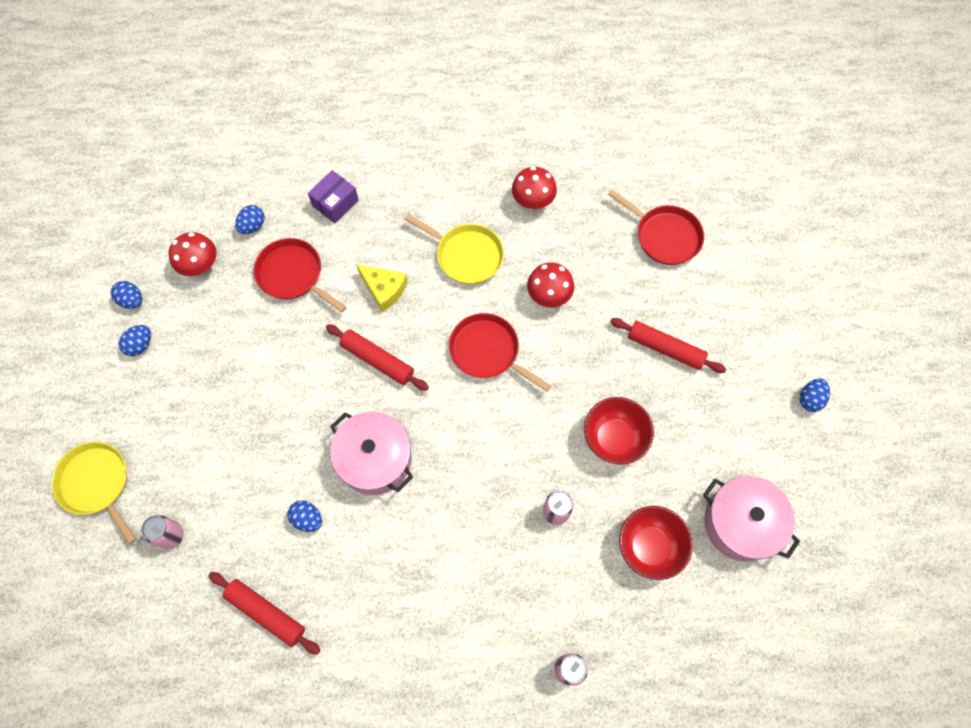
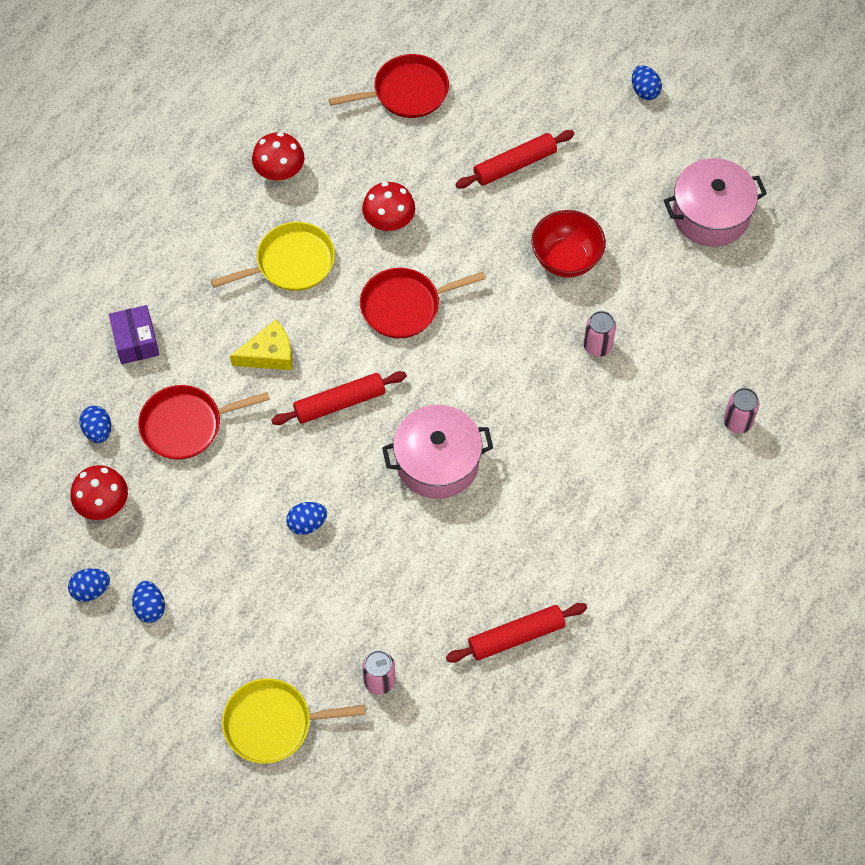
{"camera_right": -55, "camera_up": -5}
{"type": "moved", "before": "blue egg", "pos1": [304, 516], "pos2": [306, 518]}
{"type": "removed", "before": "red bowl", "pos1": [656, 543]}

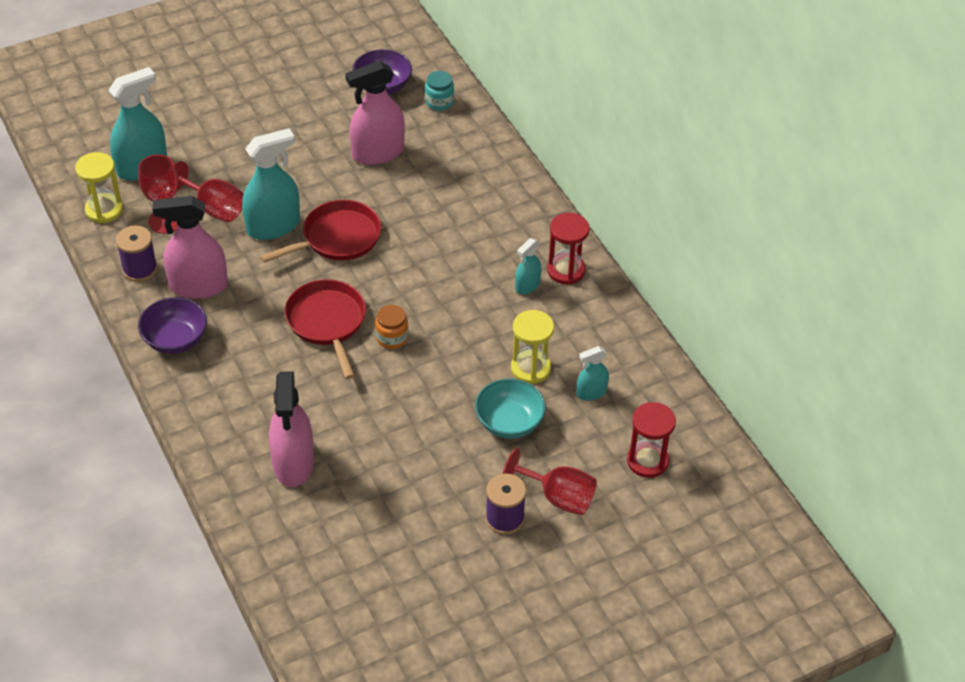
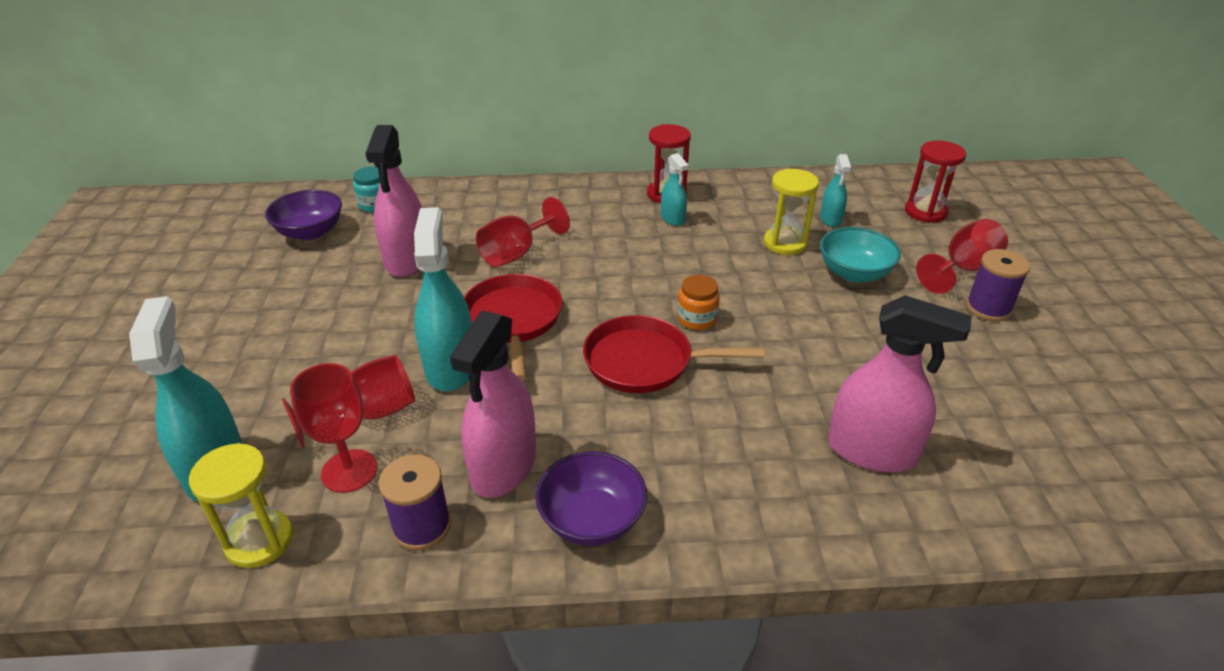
{"camera_right": -65, "camera_up": -10}
{"type": "added", "after": "red goblet", "pos2": [523, 232]}

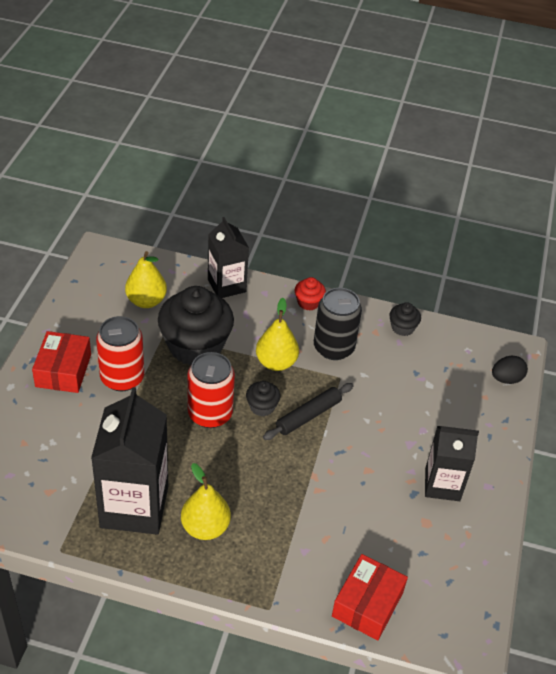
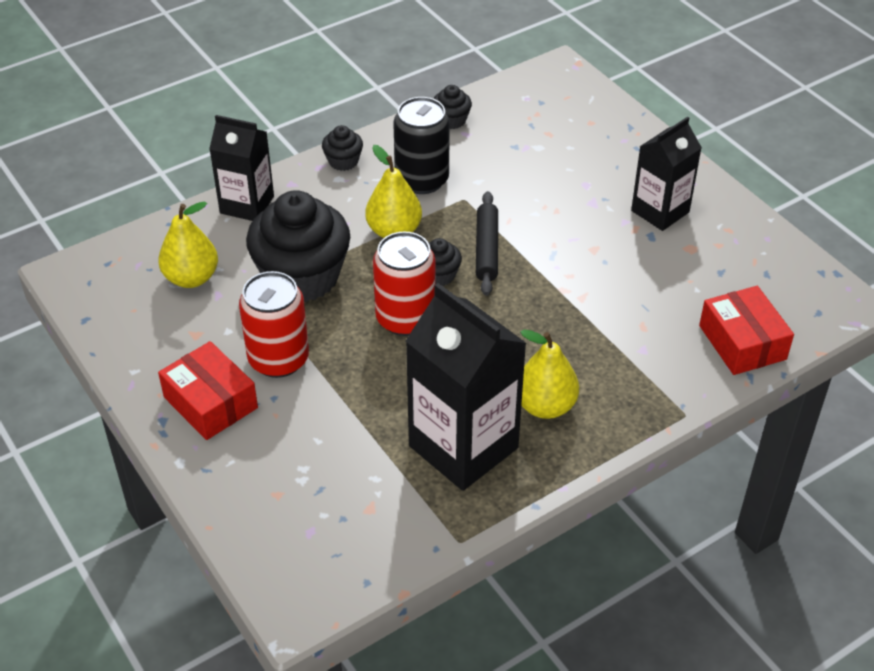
{"camera_right": -45, "camera_up": 0}
{"type": "recoloured", "before": "red cupcake", "after": "black cupcake", "pos1": [310, 294], "pos2": [342, 148]}
{"type": "removed", "before": "black egg", "pos1": [510, 370]}

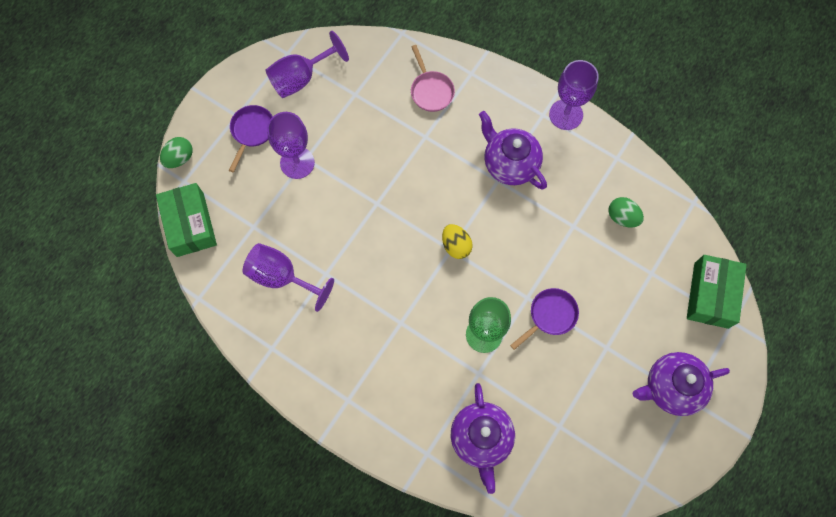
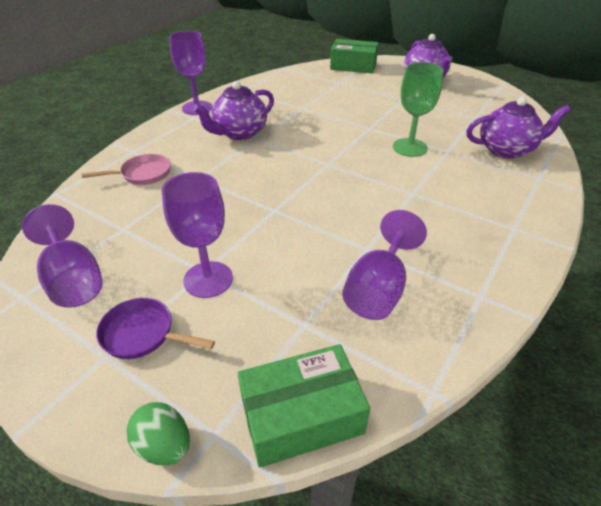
{"camera_right": -90, "camera_up": -30}
{"type": "removed", "before": "green egg", "pos1": [626, 212]}
{"type": "removed", "before": "yellow egg", "pos1": [457, 241]}
{"type": "removed", "before": "purple pan", "pos1": [544, 319]}

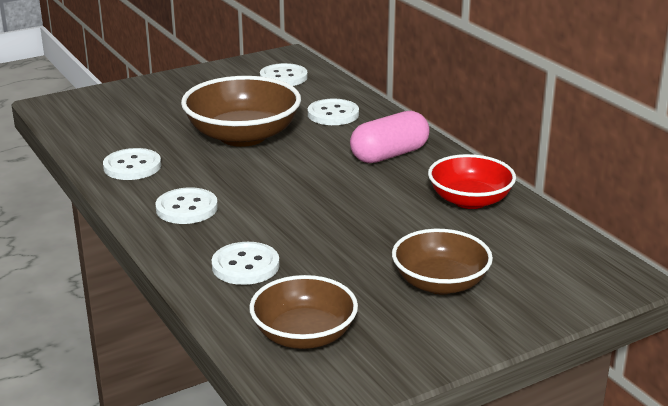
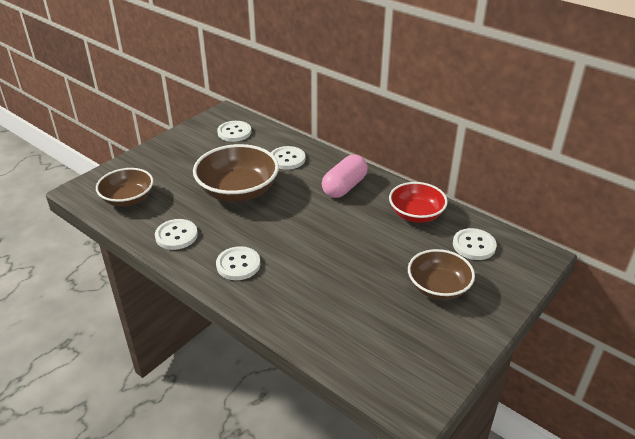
{"camera_right": -20, "camera_up": 10}
{"type": "moved", "before": "white button", "pos1": [246, 263], "pos2": [475, 244]}
{"type": "moved", "before": "brown bowl", "pos1": [303, 312], "pos2": [125, 187]}

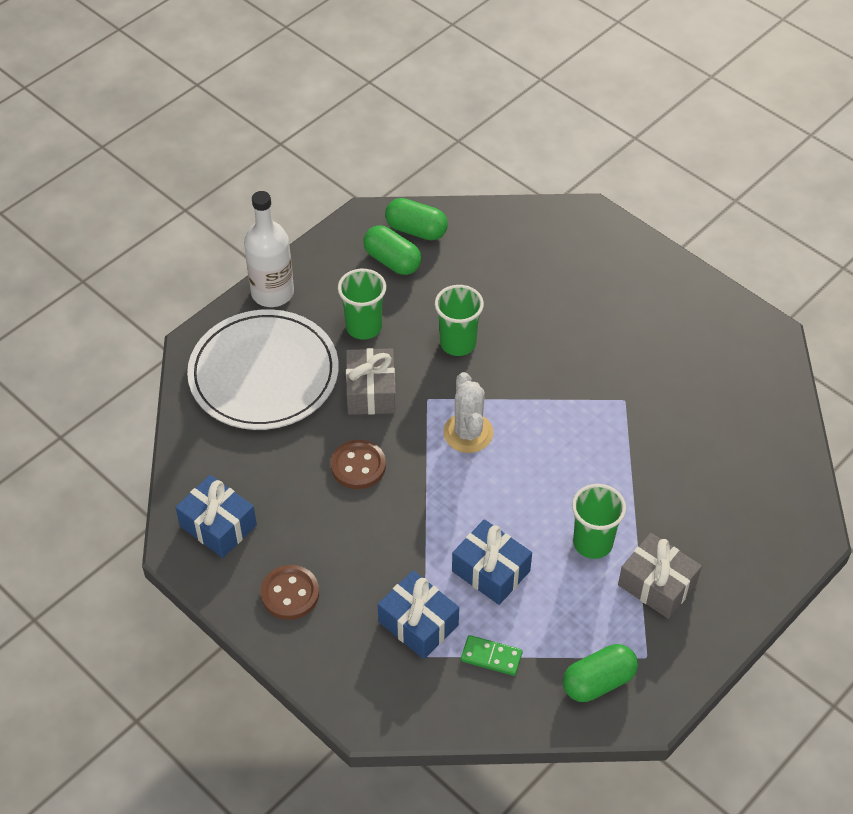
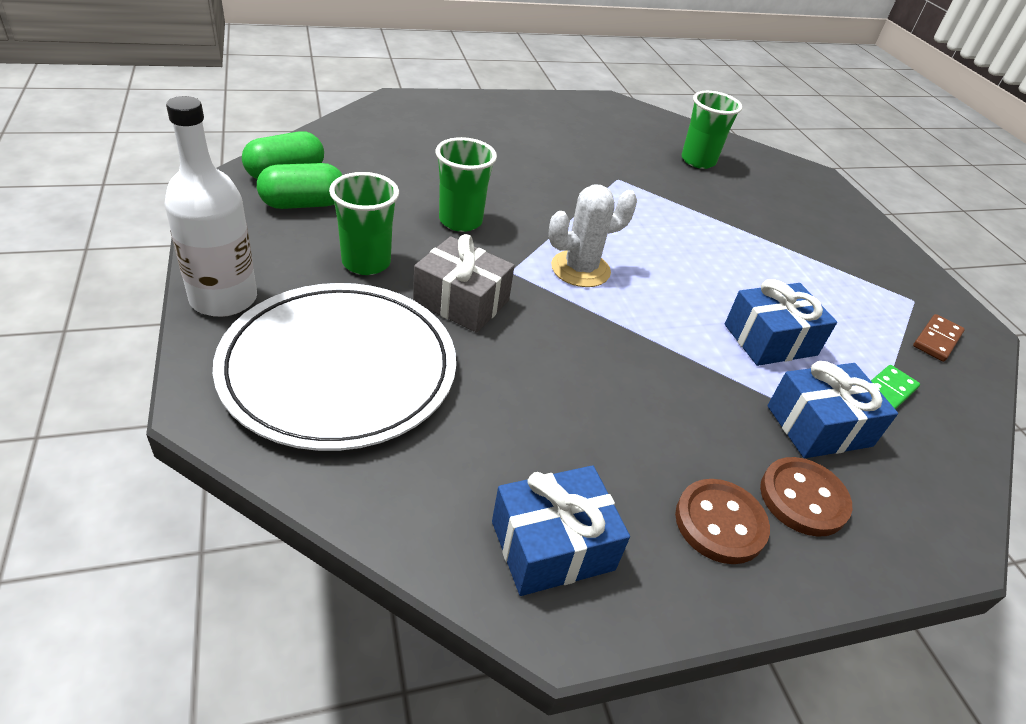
{"camera_right": -65, "camera_up": -10}
{"type": "turned", "before": "white cactus", "pos1": [468, 412], "pos2": [592, 235], "turn": -45}
{"type": "moved", "before": "brown button", "pos1": [358, 464], "pos2": [806, 497]}
{"type": "moved", "before": "green cup", "pos1": [599, 521], "pos2": [712, 130]}
{"type": "removed", "before": "grey gift", "pos1": [660, 576]}
{"type": "replaced", "before": "green capsule", "after": "brown domino", "pos1": [600, 673], "pos2": [939, 338]}

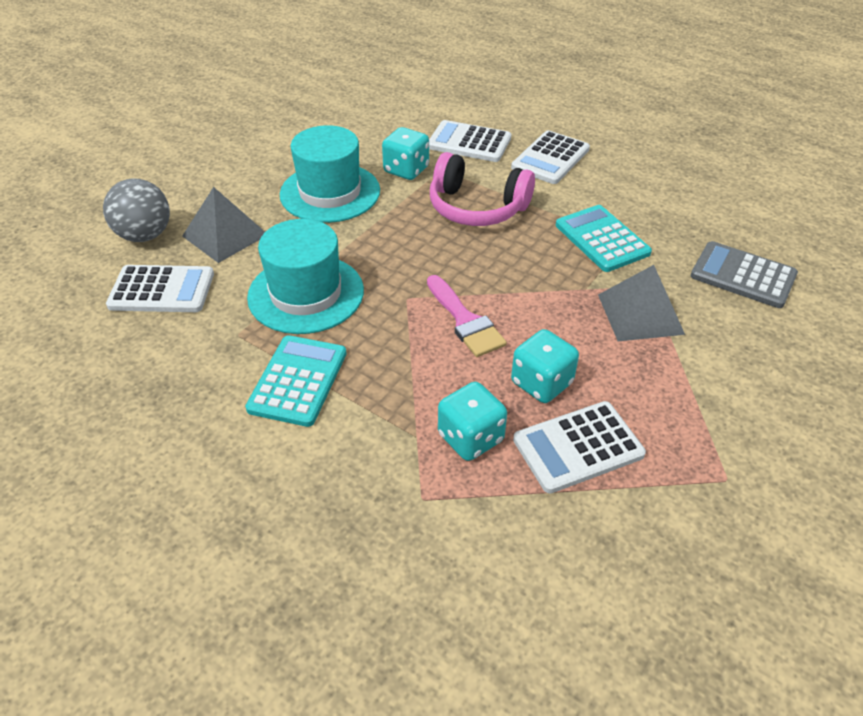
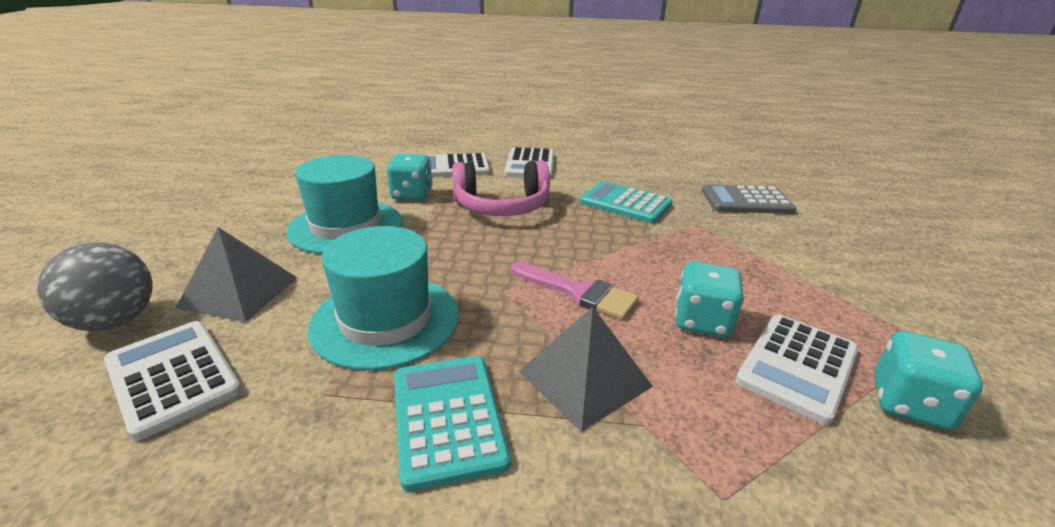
{"camera_right": -30, "camera_up": -15}
{"type": "turned", "before": "white calculator", "pos1": [160, 288], "pos2": [173, 381], "turn": -105}
{"type": "moved", "before": "grey pyramid", "pos1": [641, 303], "pos2": [586, 369]}
{"type": "moved", "before": "turquoise dice", "pos1": [472, 421], "pos2": [928, 380]}

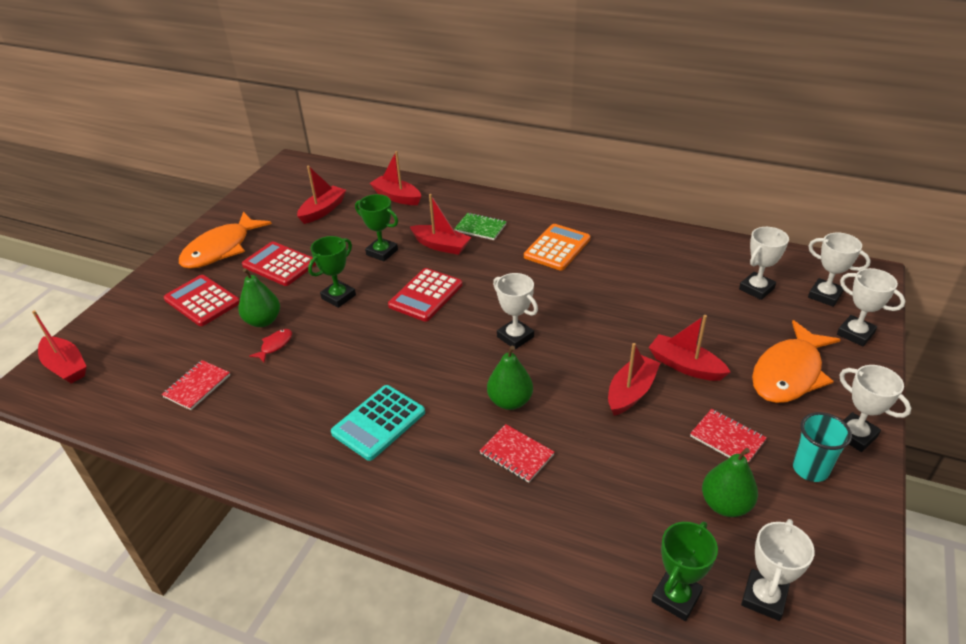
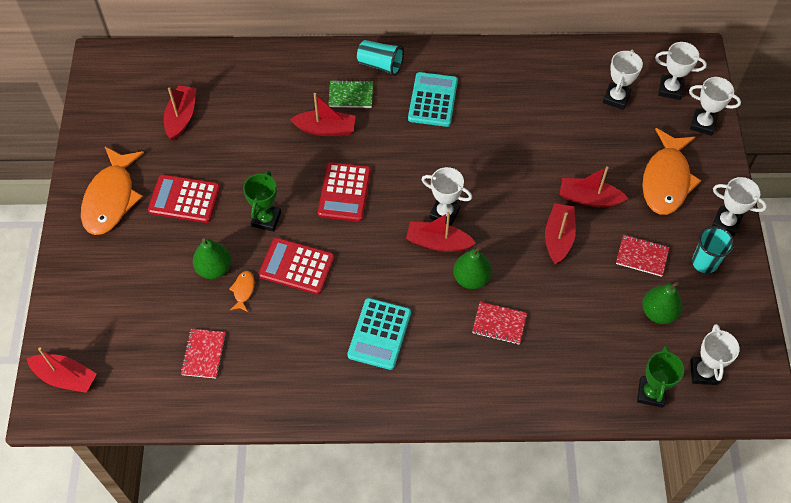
{"camera_right": -25, "camera_up": 20}
{"type": "moved", "before": "red boat", "pos1": [395, 178], "pos2": [441, 232]}
{"type": "removed", "before": "green trophy", "pos1": [376, 227]}
{"type": "recoloured", "before": "orange calculator", "after": "turquoise calculator", "pos1": [557, 247], "pos2": [433, 99]}
{"type": "moved", "before": "red calculator", "pos1": [202, 300], "pos2": [297, 266]}
{"type": "recoloured", "before": "red fish", "after": "orange fish", "pos1": [270, 345], "pos2": [242, 291]}
{"type": "added", "after": "turquoise cup", "pos2": [380, 58]}

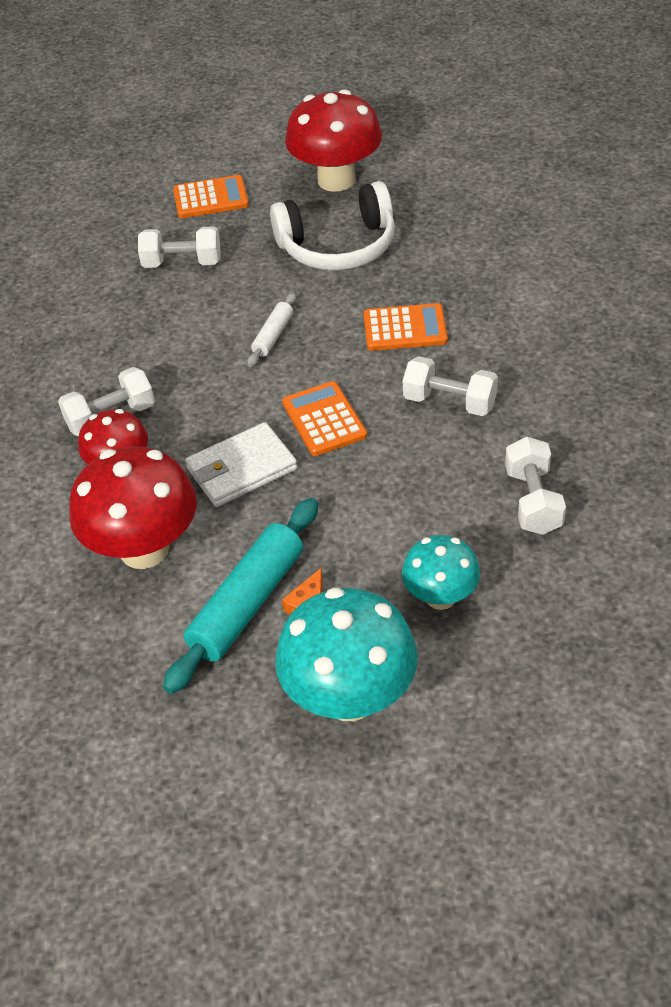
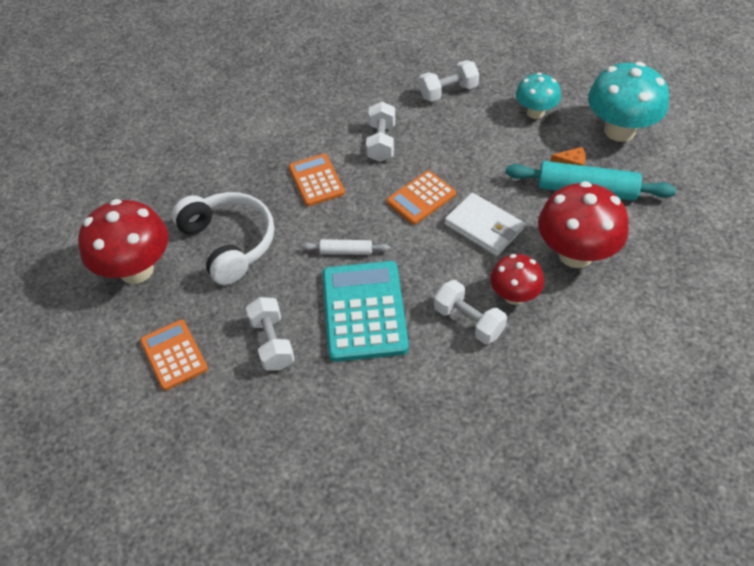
{"camera_right": -110, "camera_up": 5}
{"type": "added", "after": "turquoise calculator", "pos2": [365, 311]}

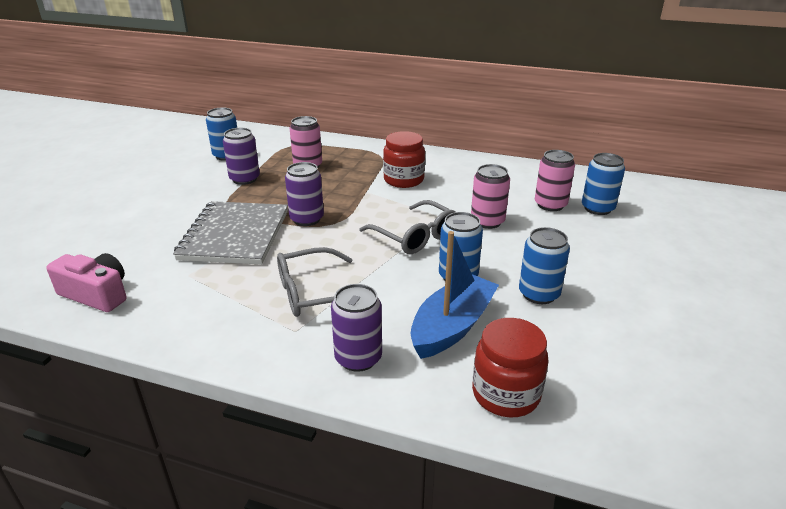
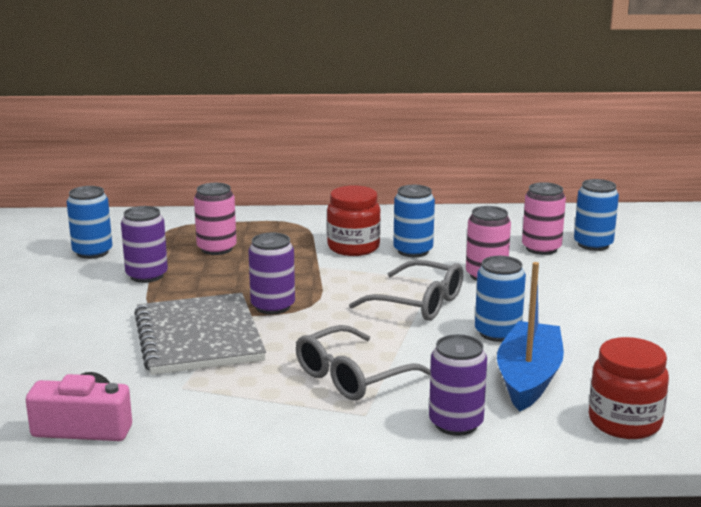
{"camera_right": -20, "camera_up": -10}
{"type": "moved", "before": "blue can", "pos1": [544, 265], "pos2": [414, 221]}

